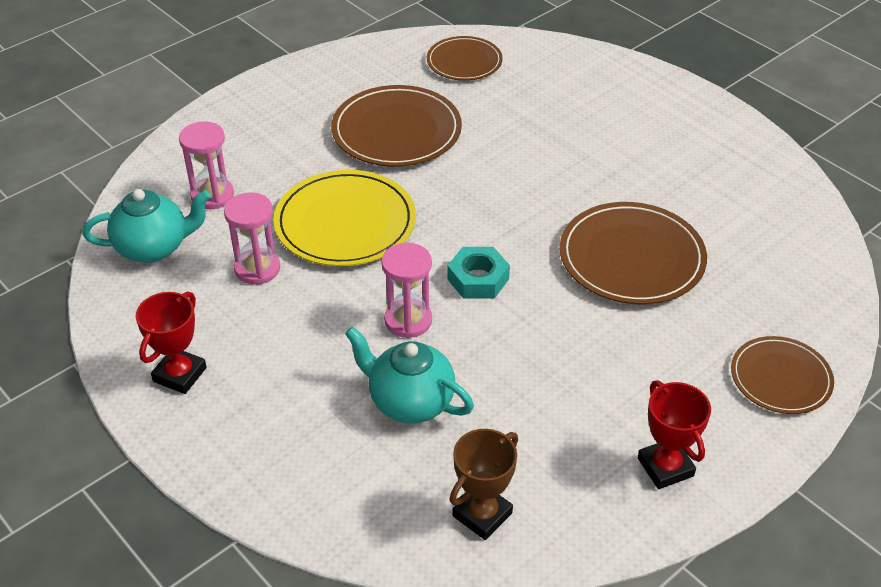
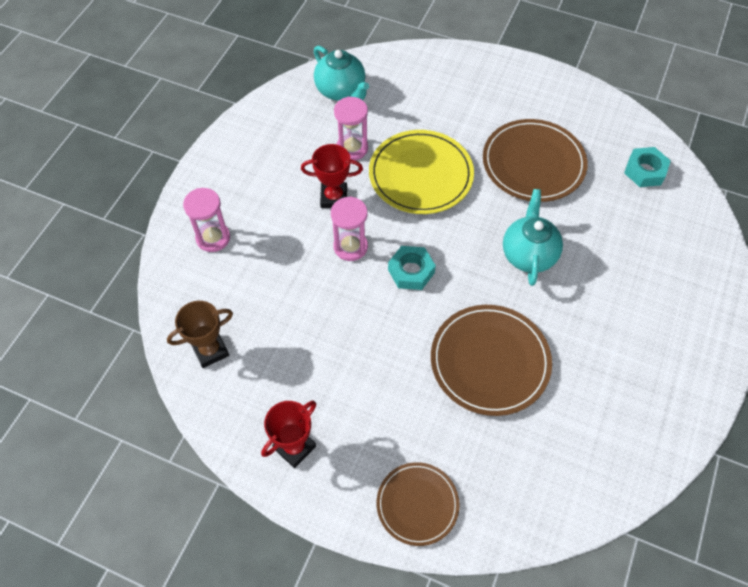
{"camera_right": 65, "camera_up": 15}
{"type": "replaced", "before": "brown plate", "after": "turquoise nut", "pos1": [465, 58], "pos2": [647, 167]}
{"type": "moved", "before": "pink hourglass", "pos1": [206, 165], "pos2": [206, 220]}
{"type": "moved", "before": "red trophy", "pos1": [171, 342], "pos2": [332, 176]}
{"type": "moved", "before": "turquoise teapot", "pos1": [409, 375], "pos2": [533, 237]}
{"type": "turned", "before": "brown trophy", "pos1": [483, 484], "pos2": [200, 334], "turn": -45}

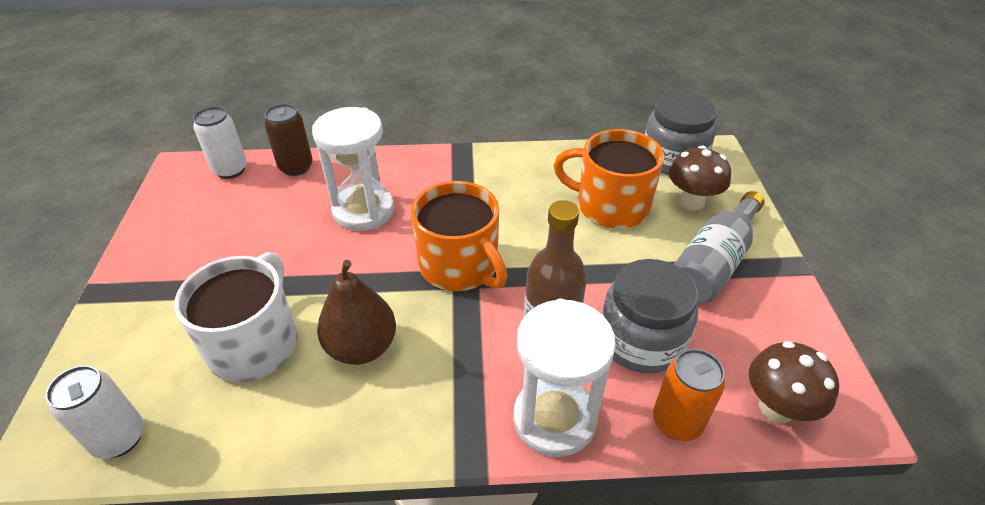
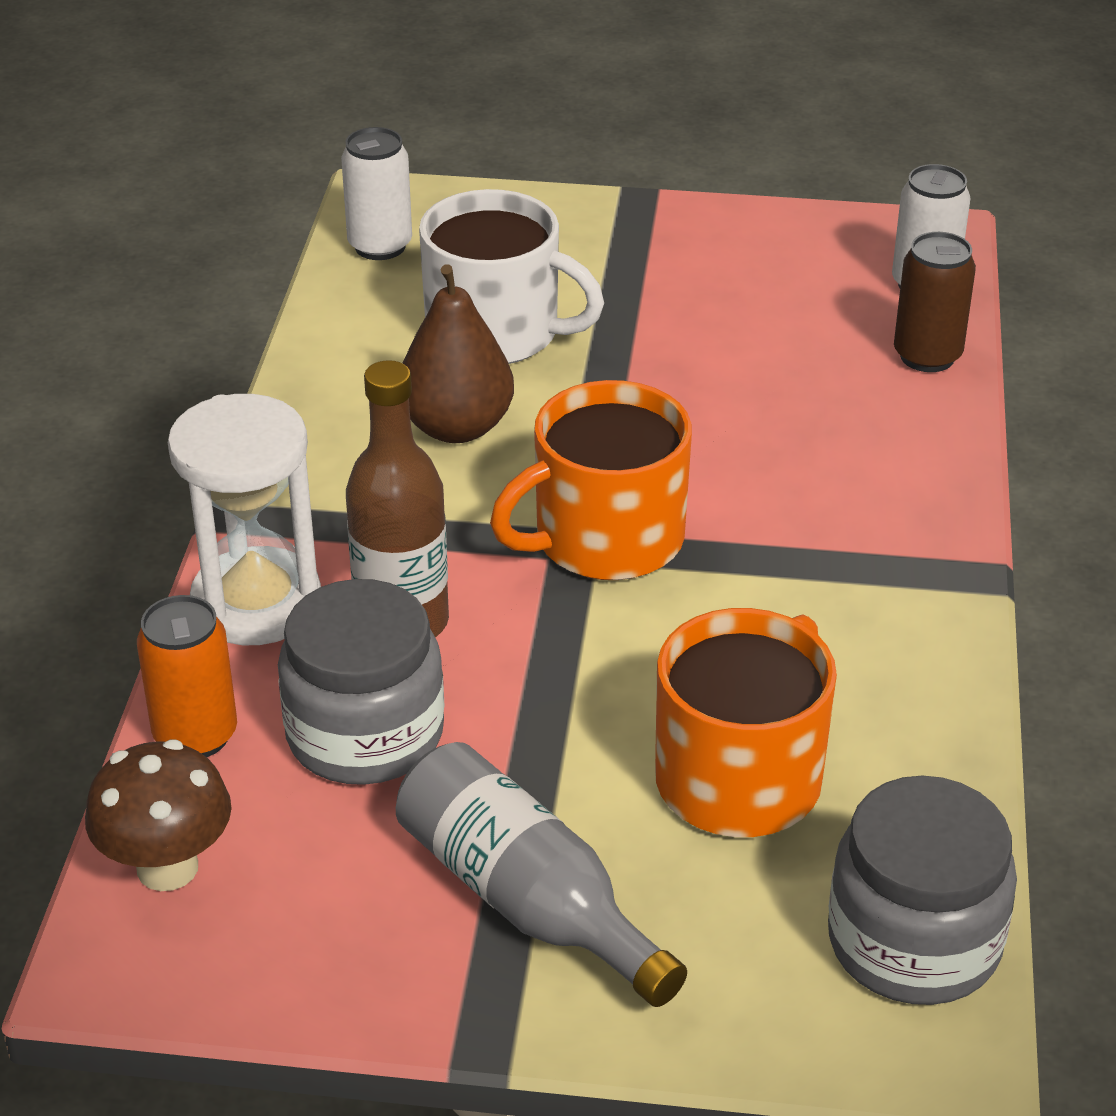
{"camera_right": 100, "camera_up": -5}
{"type": "removed", "before": "white hourglass", "pos1": [353, 169]}
{"type": "removed", "before": "brown mushroom", "pos1": [700, 178]}

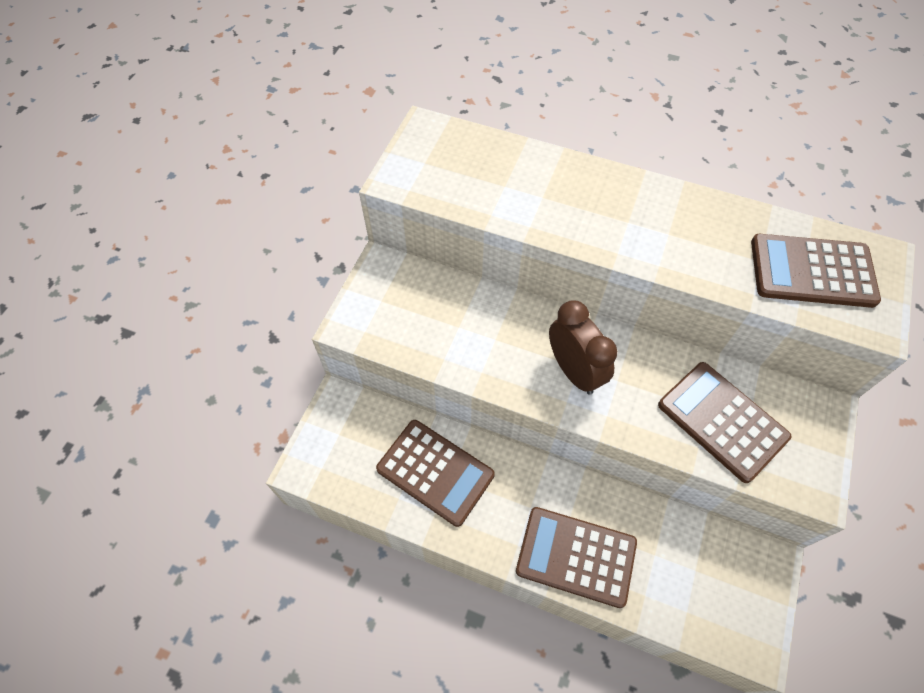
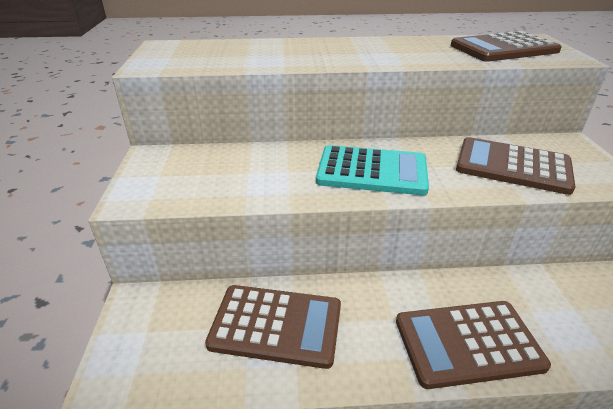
{"camera_right": -25, "camera_up": -25}
{"type": "replaced", "before": "brown clock", "after": "turquoise calculator", "pos1": [583, 347], "pos2": [372, 170]}

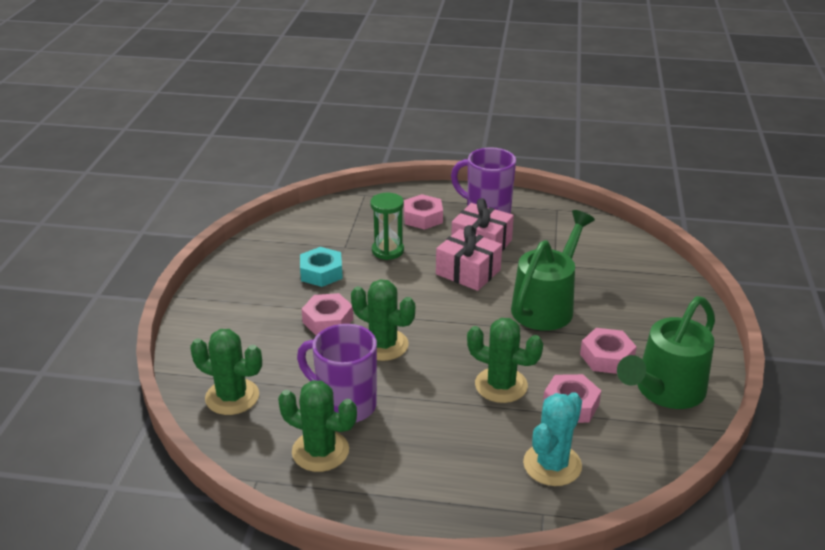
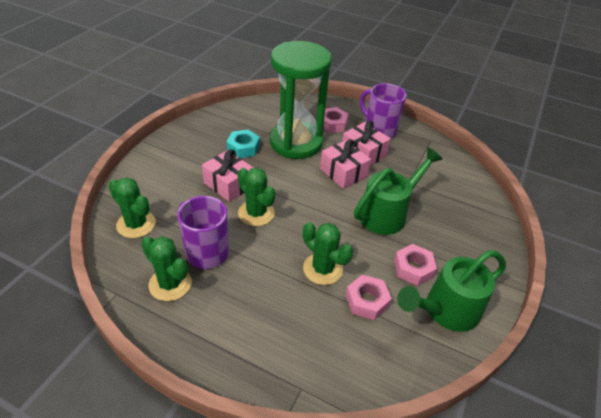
{"camera_right": 15, "camera_up": 10}
{"type": "resized", "before": "green hourglass", "pos1": [387, 226], "pos2": [301, 100], "scale": 2.29}
{"type": "replaced", "before": "pink nut", "after": "pink gift", "pos1": [327, 314], "pos2": [228, 175]}
{"type": "removed", "before": "turquoise cactus", "pos1": [552, 439]}

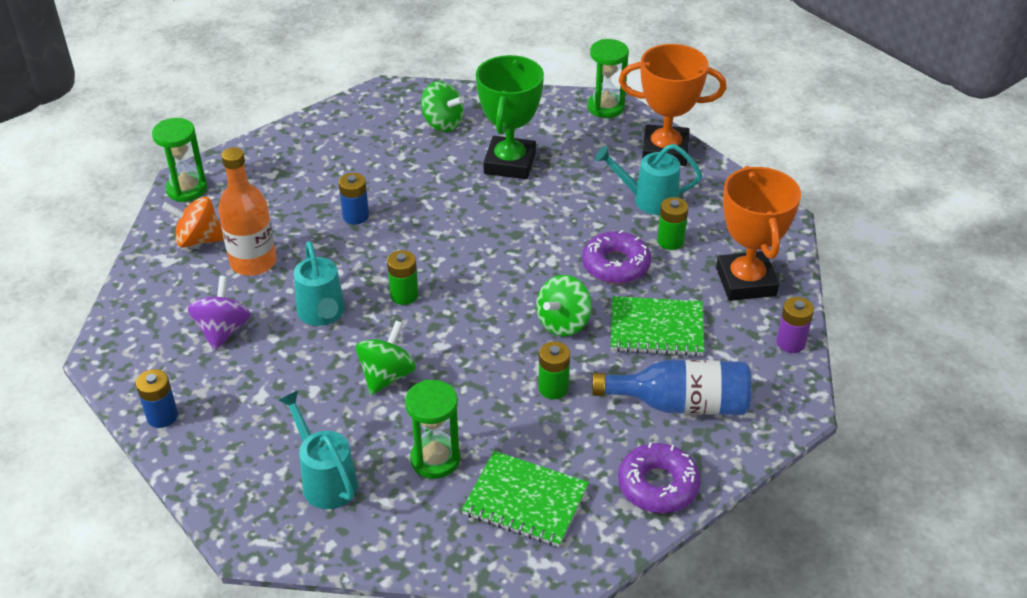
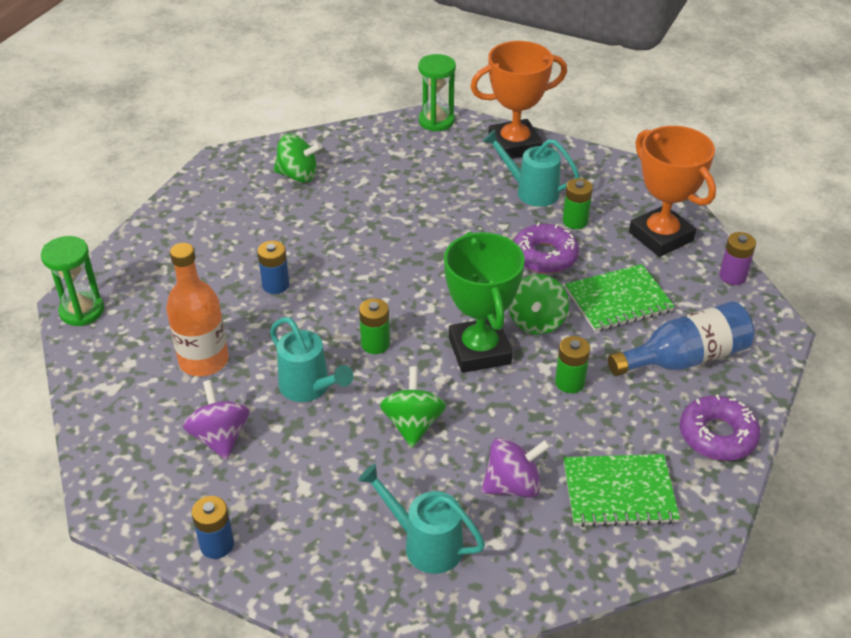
{"camera_right": -25, "camera_up": 0}
{"type": "moved", "before": "green trophy", "pos1": [510, 117], "pos2": [484, 302]}
{"type": "turned", "before": "turquoise watering can", "pos1": [648, 179], "pos2": [531, 168], "turn": 45}
{"type": "removed", "before": "orange spinning top", "pos1": [193, 222]}
{"type": "replaced", "before": "green hourglass", "after": "purple spinning top", "pos1": [432, 429], "pos2": [516, 468]}

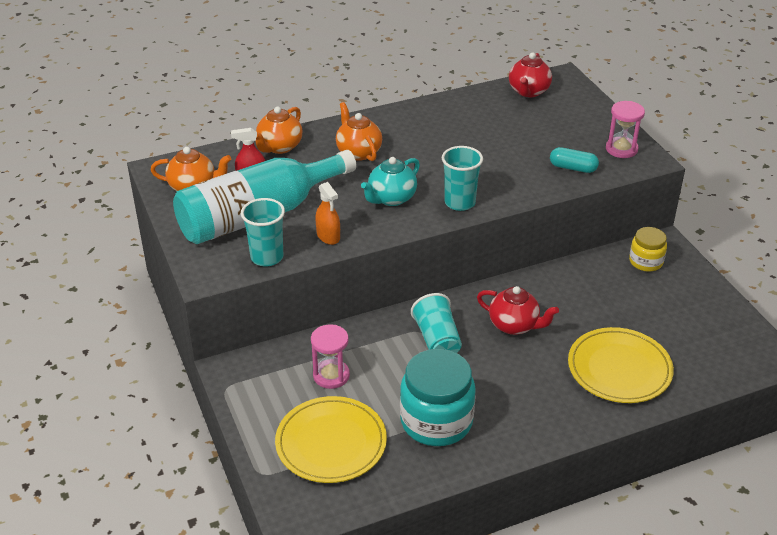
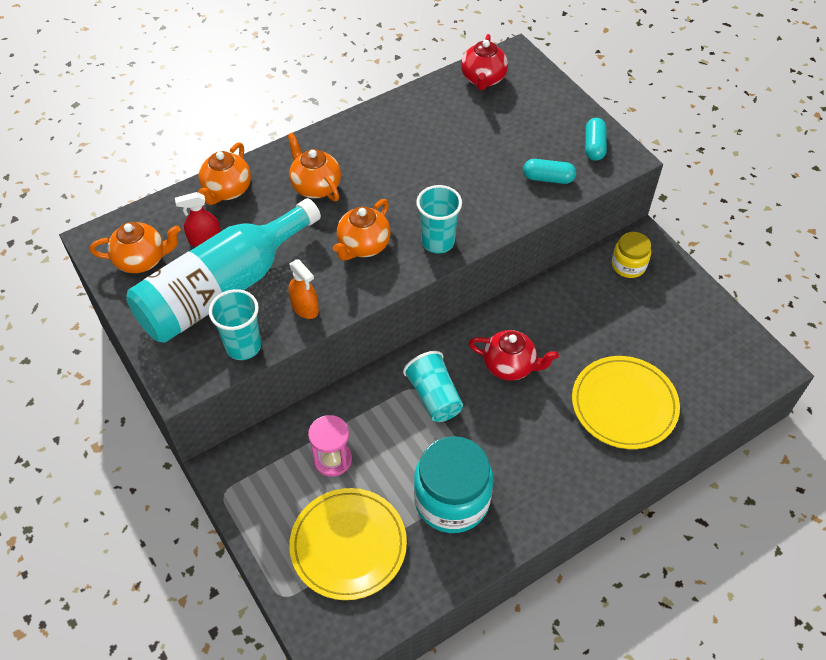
{"camera_right": -10, "camera_up": 15}
{"type": "replaced", "before": "pink hourglass", "after": "turquoise capsule", "pos1": [625, 129], "pos2": [596, 139]}
{"type": "recoloured", "before": "turquoise teapot", "after": "orange teapot", "pos1": [390, 181], "pos2": [362, 230]}

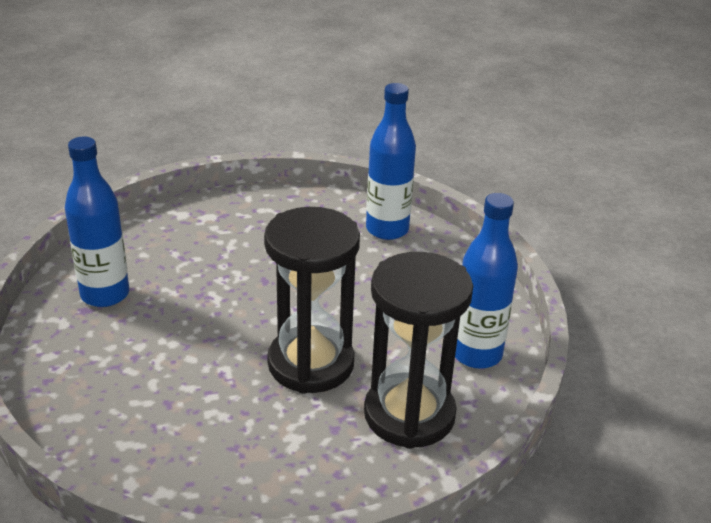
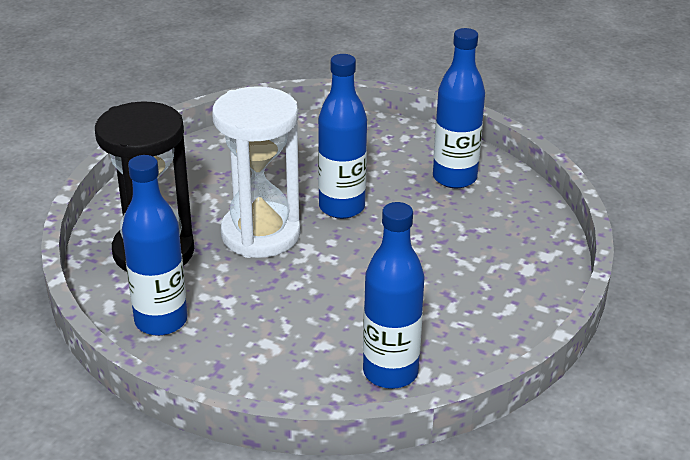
{"camera_right": 130, "camera_up": 0}
{"type": "recoloured", "before": "black hourglass", "after": "white hourglass", "pos1": [312, 300], "pos2": [256, 172]}
{"type": "added", "after": "blue bottle", "pos2": [342, 136]}

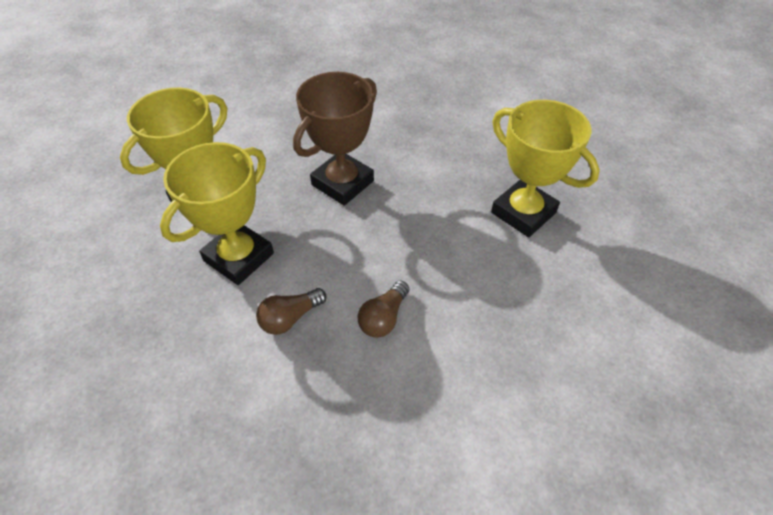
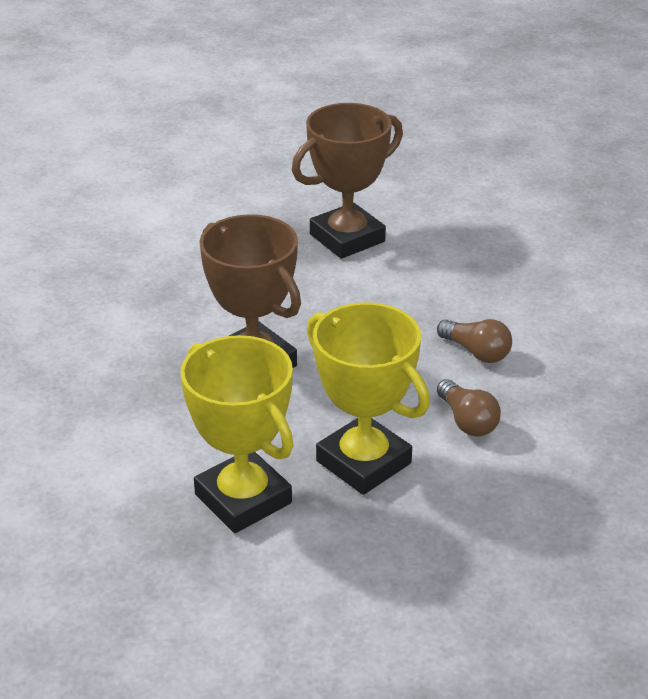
{"camera_right": -80, "camera_up": -15}
{"type": "recoloured", "before": "yellow trophy", "after": "brown trophy", "pos1": [545, 168], "pos2": [347, 181]}

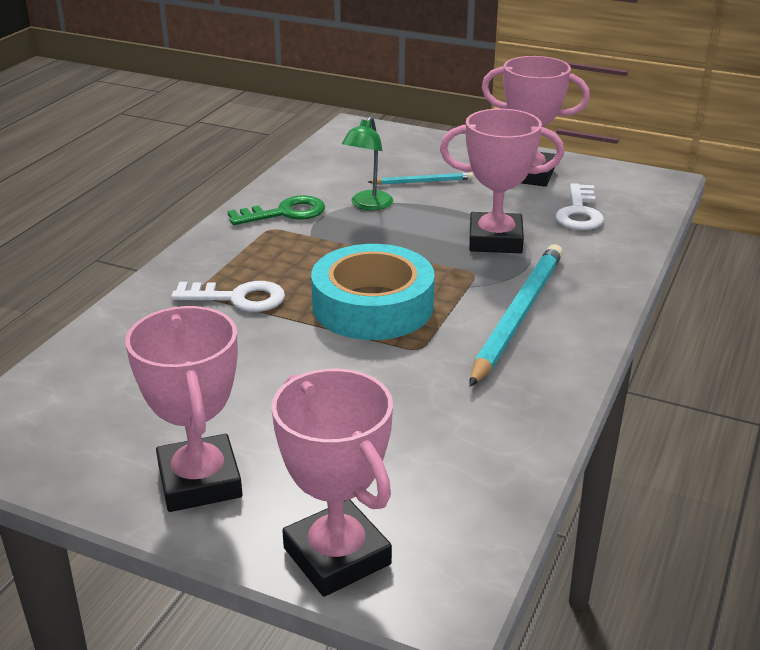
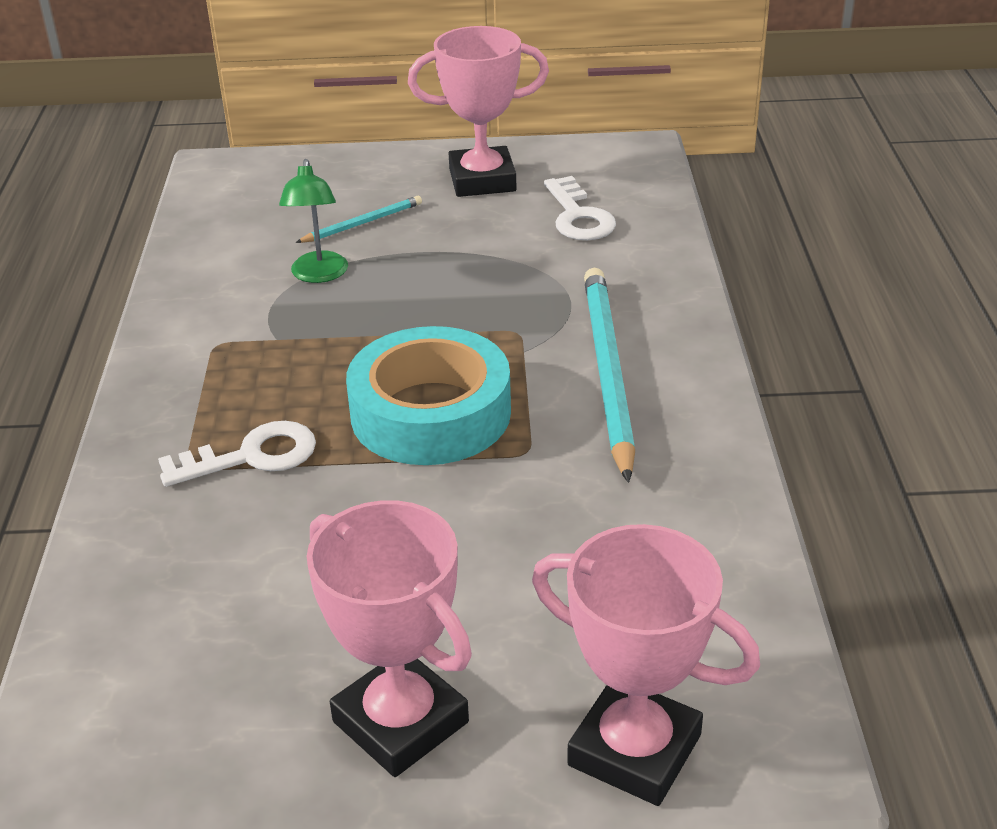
{"camera_right": -25, "camera_up": 5}
{"type": "removed", "before": "pink trophy", "pos1": [502, 181]}
{"type": "removed", "before": "green key", "pos1": [276, 210]}

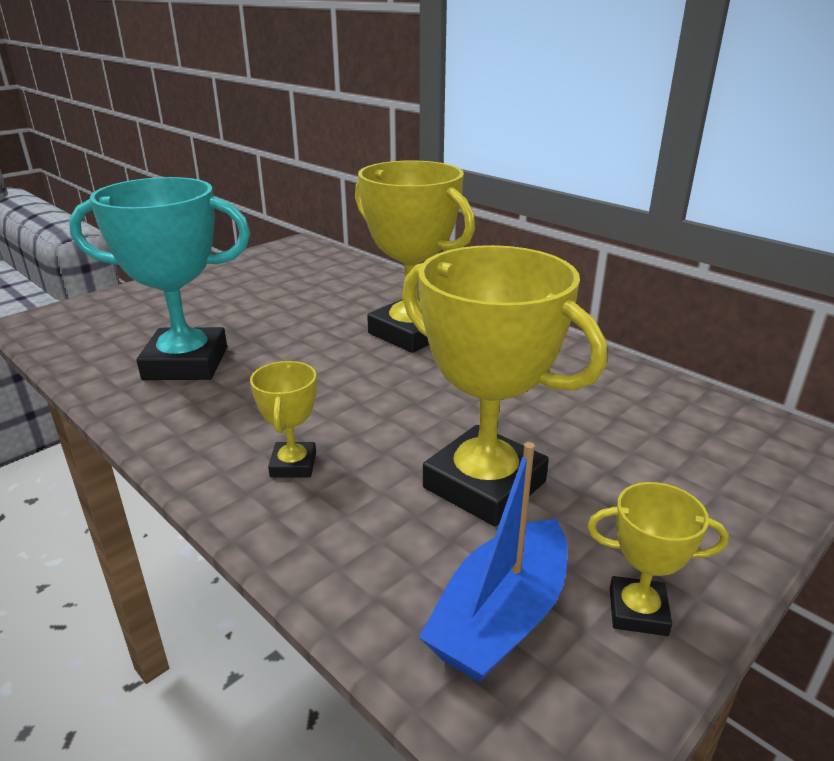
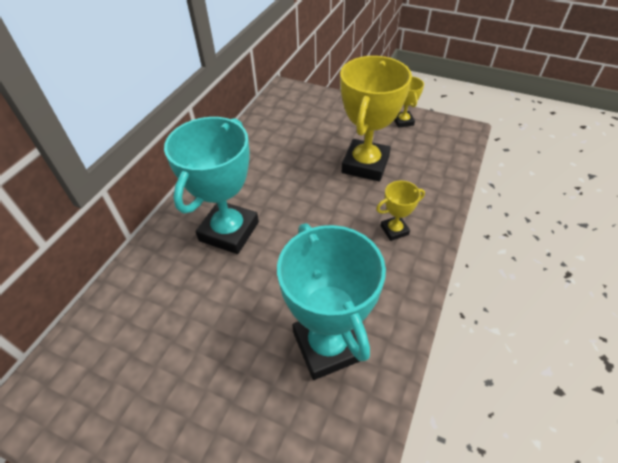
{"camera_right": -110, "camera_up": 20}
{"type": "recoloured", "before": "yellow trophy", "after": "turquoise trophy", "pos1": [415, 256], "pos2": [211, 185]}
{"type": "removed", "before": "blue boat", "pos1": [493, 562]}

